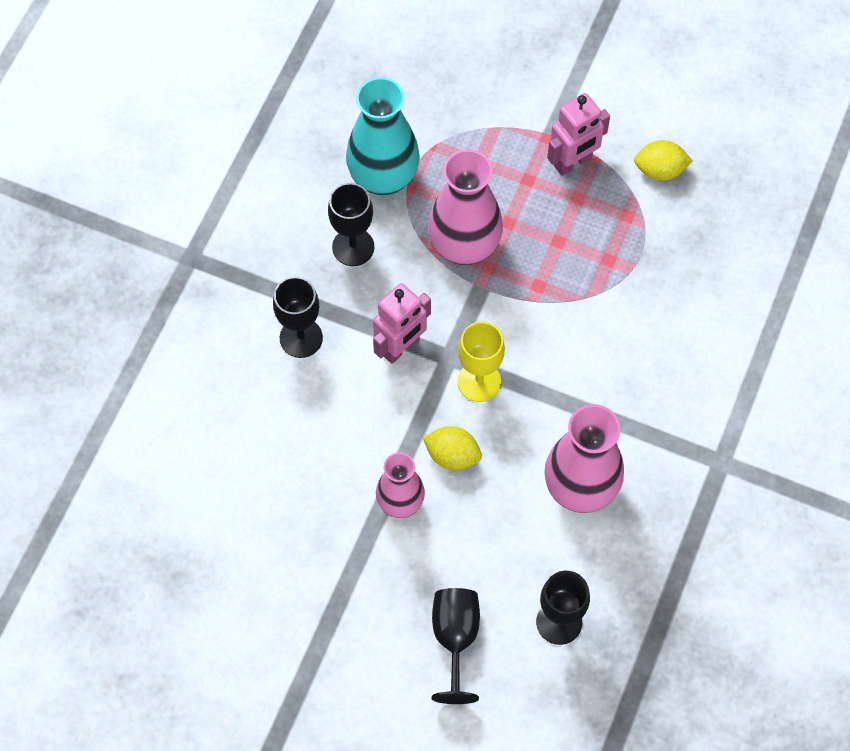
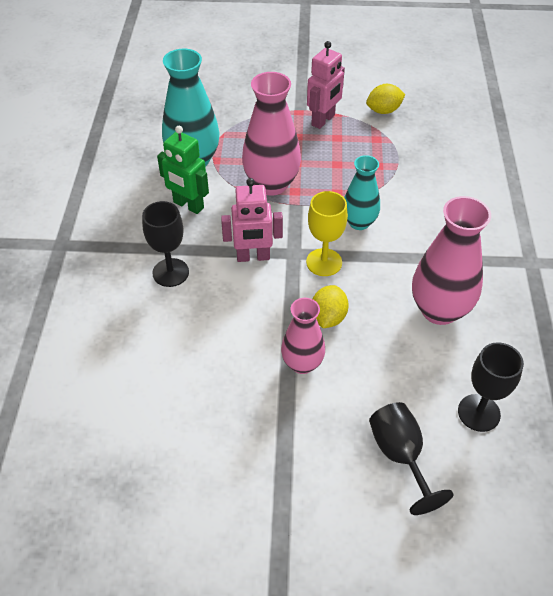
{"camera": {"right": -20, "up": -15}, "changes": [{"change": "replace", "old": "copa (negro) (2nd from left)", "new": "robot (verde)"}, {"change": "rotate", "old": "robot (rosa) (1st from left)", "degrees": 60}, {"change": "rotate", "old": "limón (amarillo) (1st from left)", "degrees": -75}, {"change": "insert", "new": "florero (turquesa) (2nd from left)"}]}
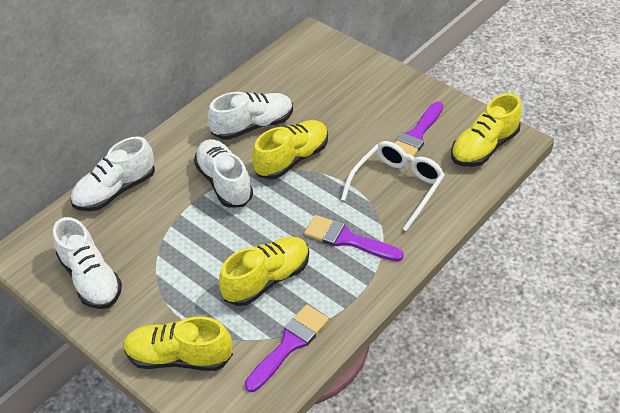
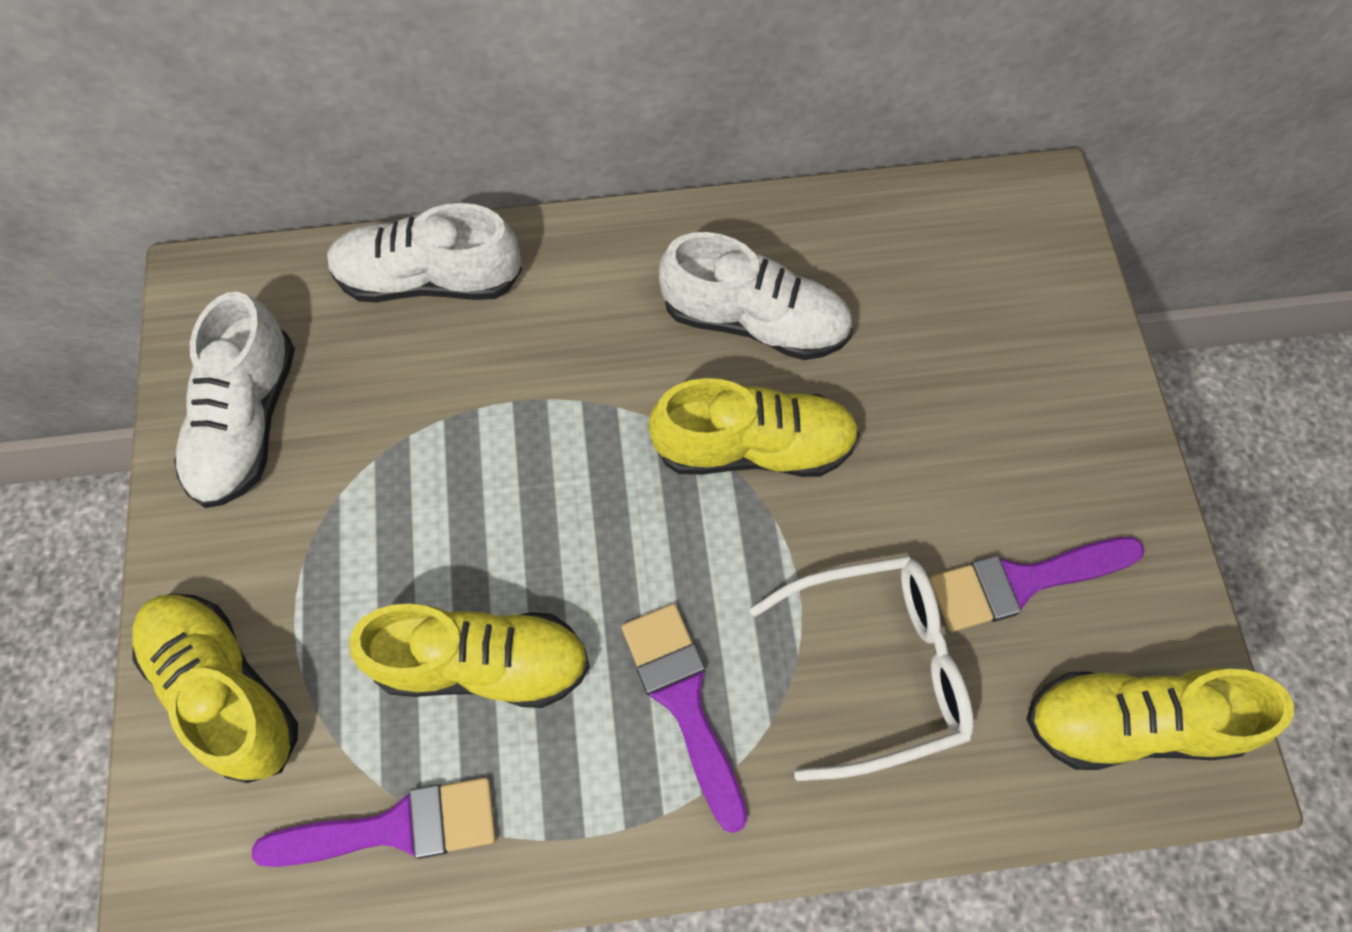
{"camera": {"right": 40, "up": 20}, "changes": [{"change": "delete", "old": "zapato (blanco) (3rd from left)"}]}
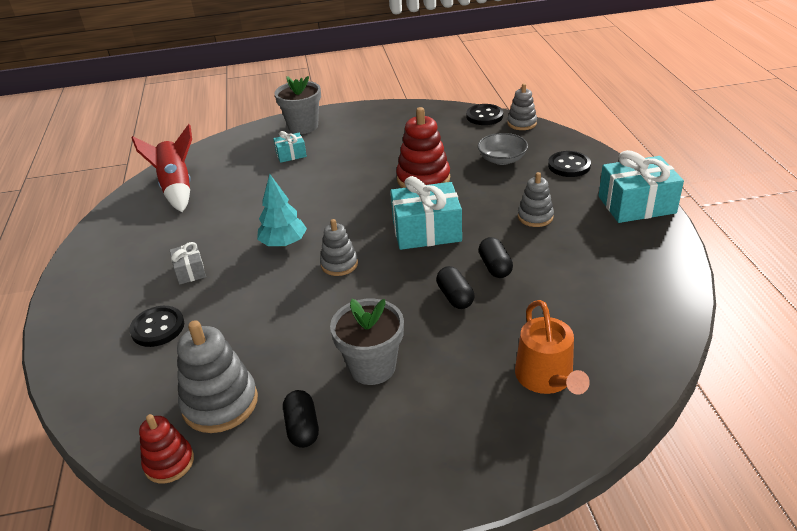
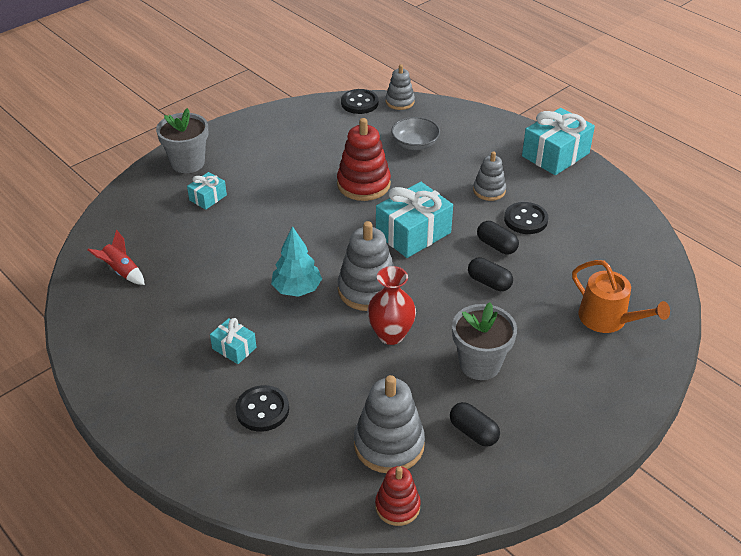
{"camera": {"right": -35, "up": 5}, "changes": [{"change": "resize", "old": "cohete (rojo)", "factor": 0.58}, {"change": "move", "old": "botón (negro) (3rd from left)"}, {"change": "resize", "old": "juguete apilable (gris) (2nd from left in the first image)", "factor": 1.66}, {"change": "recolor", "old": "regalo (gris)", "new": "regalo (turquesa) (2nd from left)"}, {"change": "insert", "new": "florero (rojo)"}]}
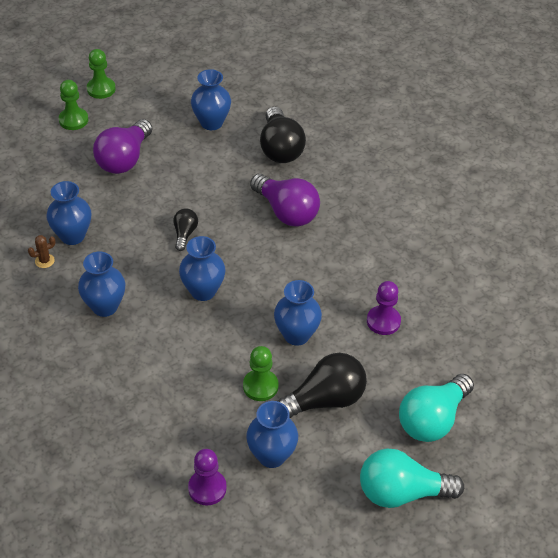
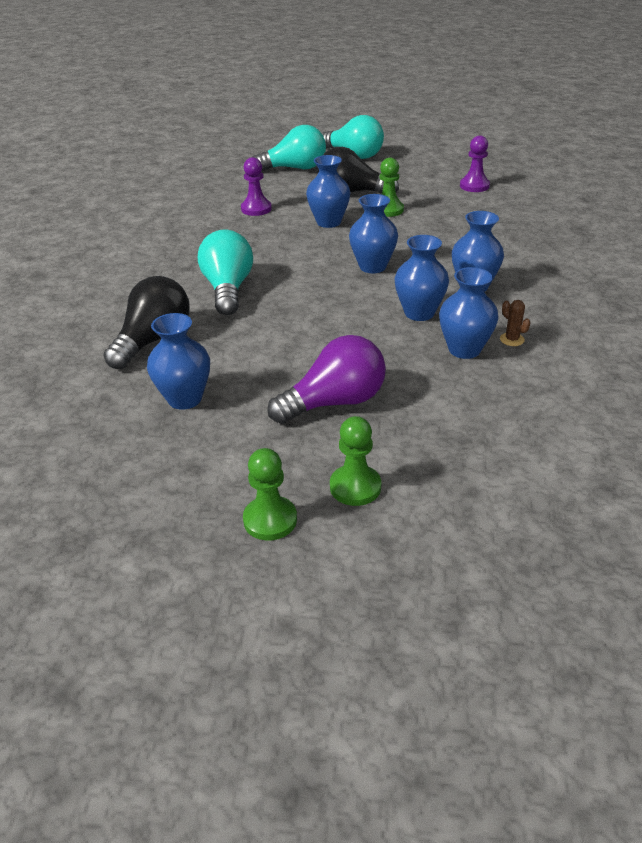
{"camera": {"right": -140, "up": -10}, "changes": [{"change": "recolor", "old": "bombilla (morado) (2nd from left)", "new": "bombilla (turquesa) (1st from left)"}, {"change": "delete", "old": "bombilla (negro) (1st from left)"}, {"change": "rotate", "old": "cactus (marrón)", "degrees": 45}, {"change": "move", "old": "florero (azul) (5th from left in the first image)", "new": "florero (azul) (4th from left)"}]}
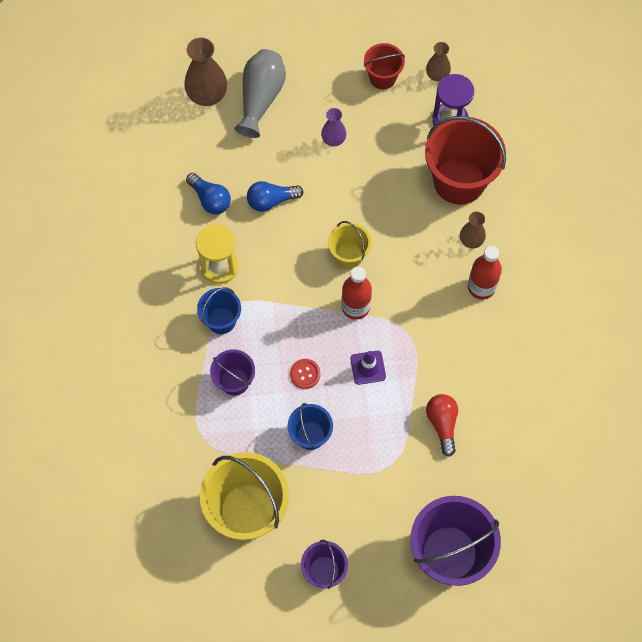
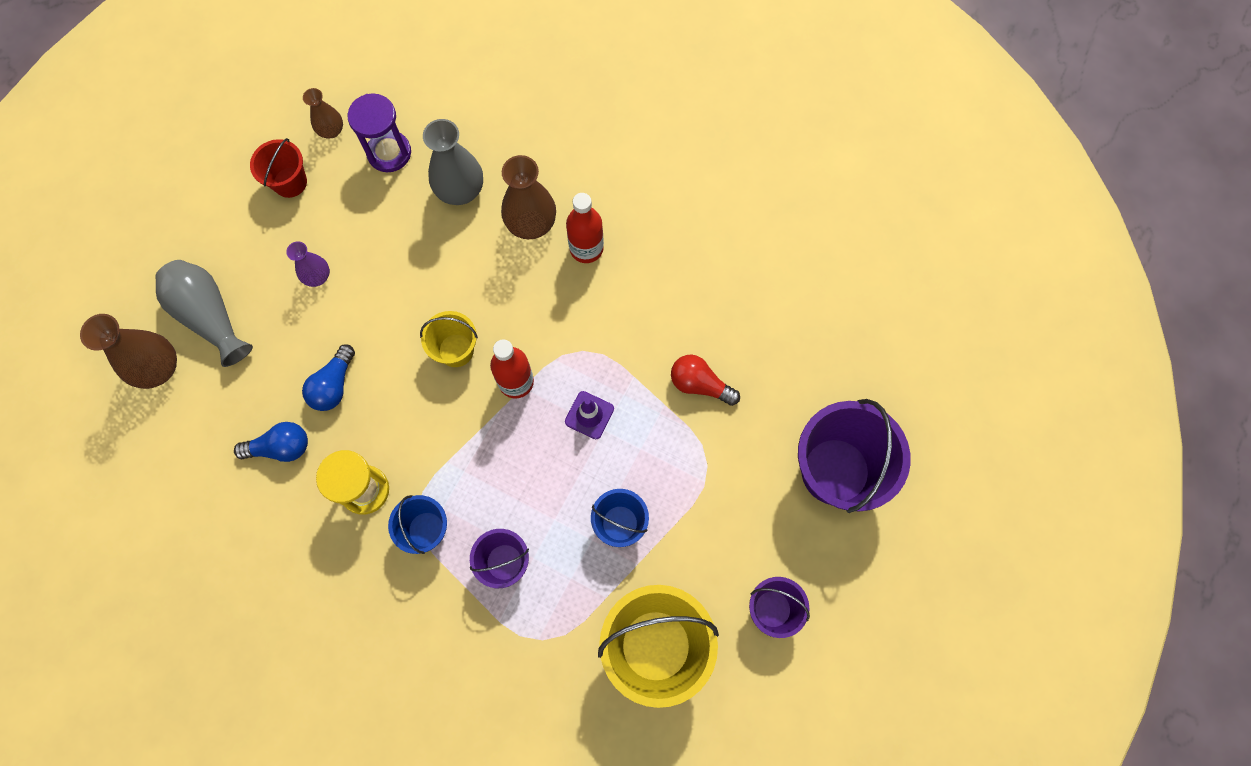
{"camera": {"right": -55, "up": 5}, "changes": [{"change": "replace", "old": "balde (rojo) (2nd from left)", "new": "florero (gris) (2nd from left)"}, {"change": "resize", "old": "florero (marrón) (3rd from left)", "factor": 1.72}, {"change": "delete", "old": "botón (rojo)"}]}
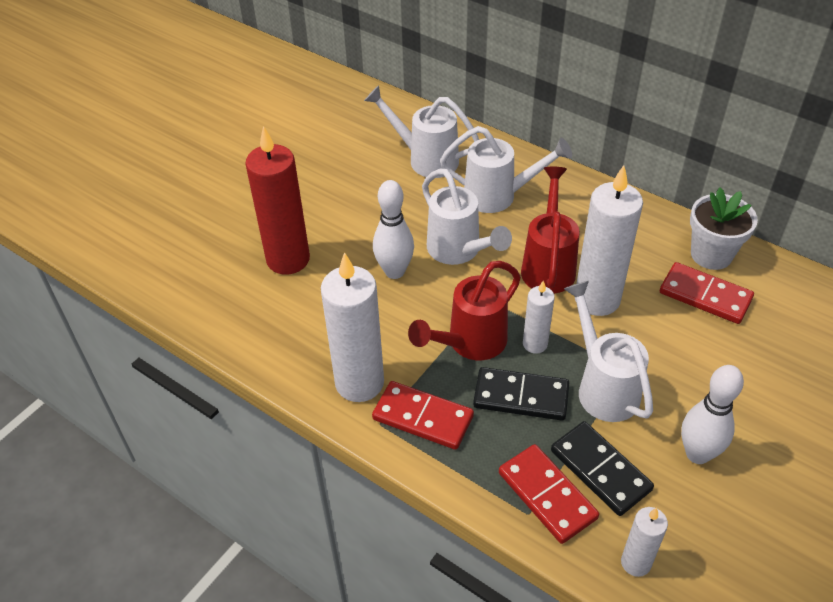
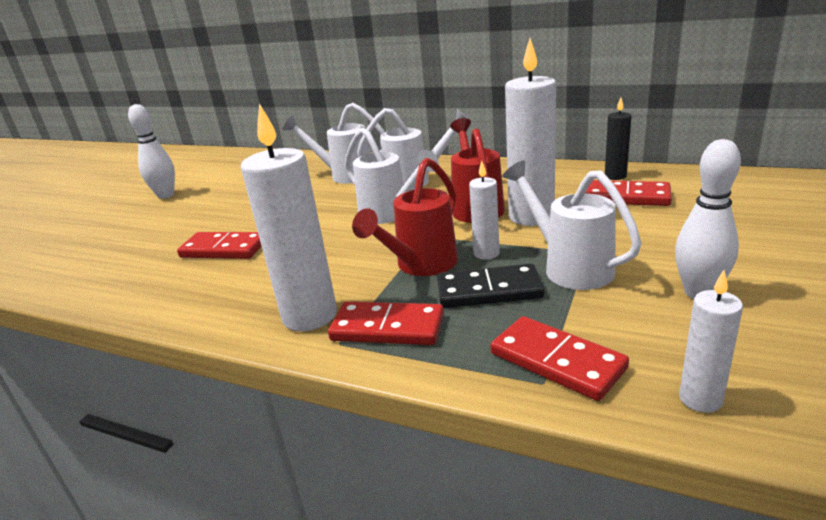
{"camera": {"right": -10, "up": -20}, "changes": [{"change": "replace", "old": "vela (rojo)", "new": "ficha de dominó (rojo) (1st from left)"}, {"change": "move", "old": "bolo (blanco) (1st from left)"}, {"change": "replace", "old": "maceta (blanco)", "new": "vela (negro)"}, {"change": "delete", "old": "ficha de dominó (negro) (2nd from left)"}]}
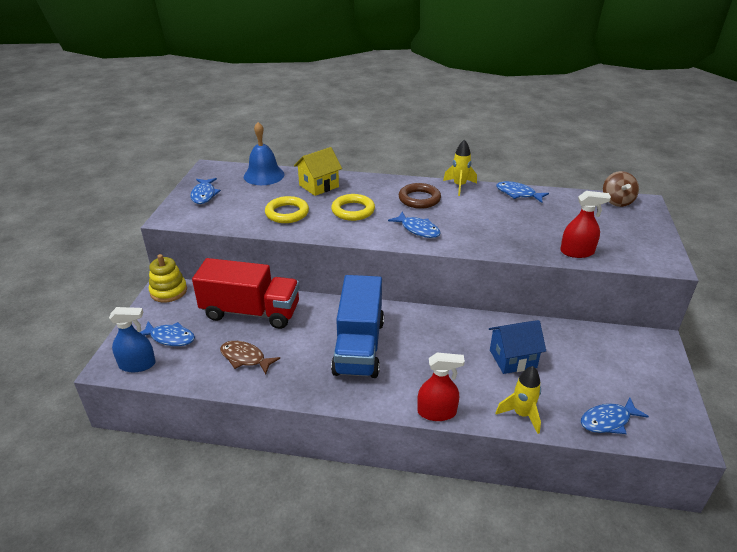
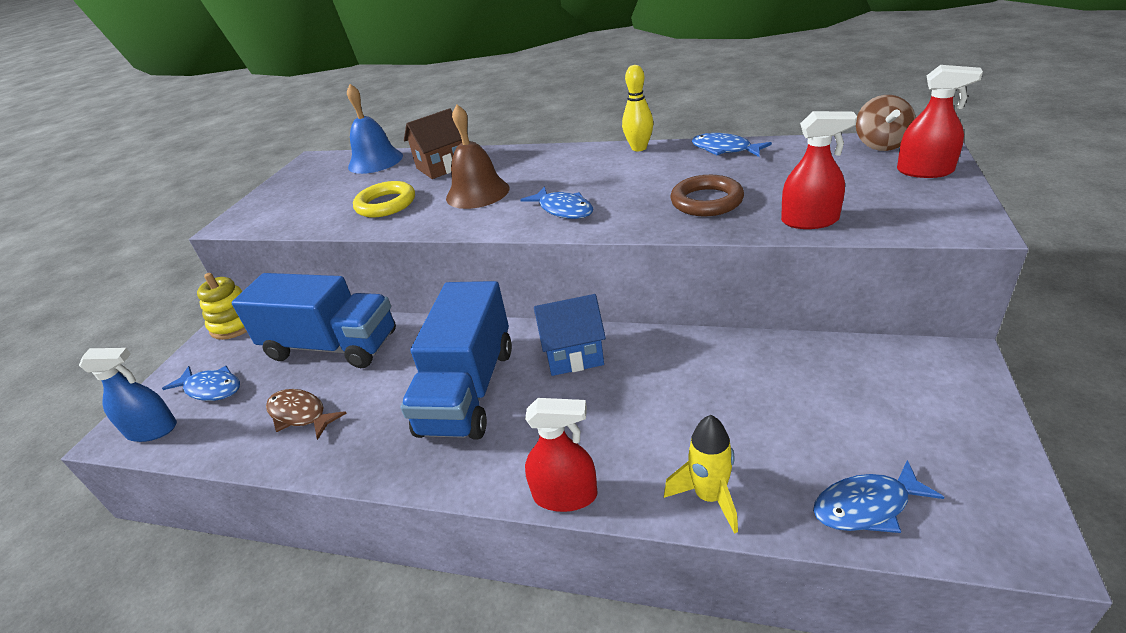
{"camera": {"right": 10, "up": 0}, "changes": [{"change": "replace", "old": "cohete (amarillo) (1st from left)", "new": "bolo (amarillo)"}, {"change": "recolor", "old": "casa (amarillo)", "new": "casa (marrón)"}, {"change": "delete", "old": "pez (azul) (2nd from left)"}, {"change": "move", "old": "anillo (marrón)"}, {"change": "replace", "old": "anillo (amarillo) (2nd from left)", "new": "campana (marrón)"}, {"change": "recolor", "old": "camión (rojo)", "new": "camión (azul) (1st from left)"}, {"change": "move", "old": "casa (azul)"}, {"change": "insert", "new": "pulverizador (rojo) (3rd from left)"}]}
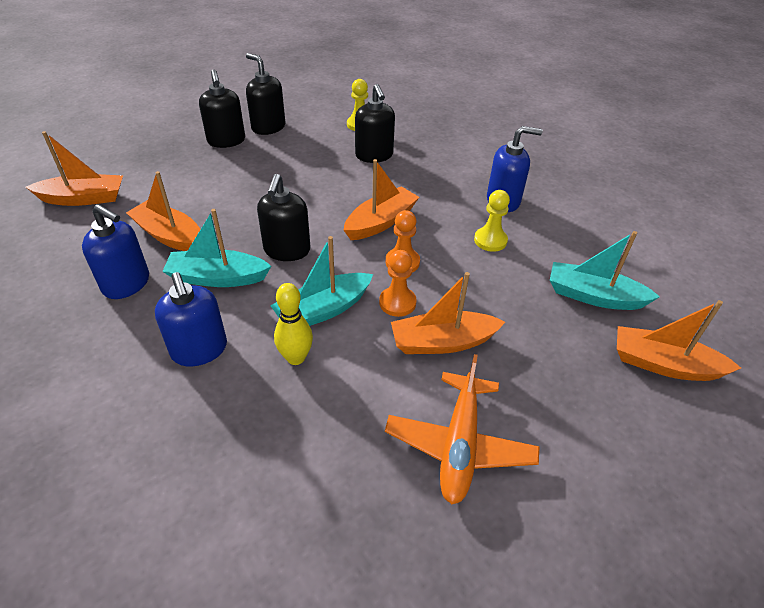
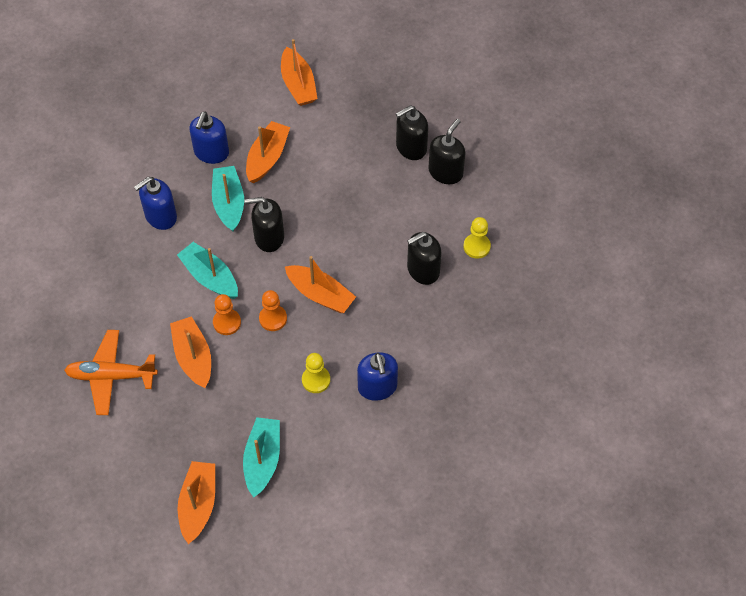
{"camera": {"right": 80, "up": 15}, "changes": [{"change": "delete", "old": "bolo (amarillo)"}]}
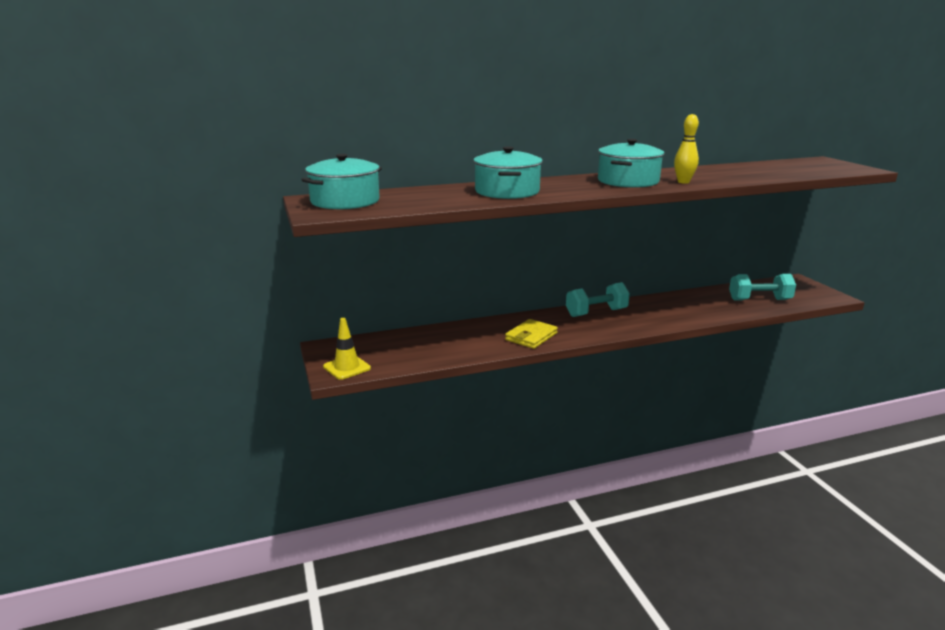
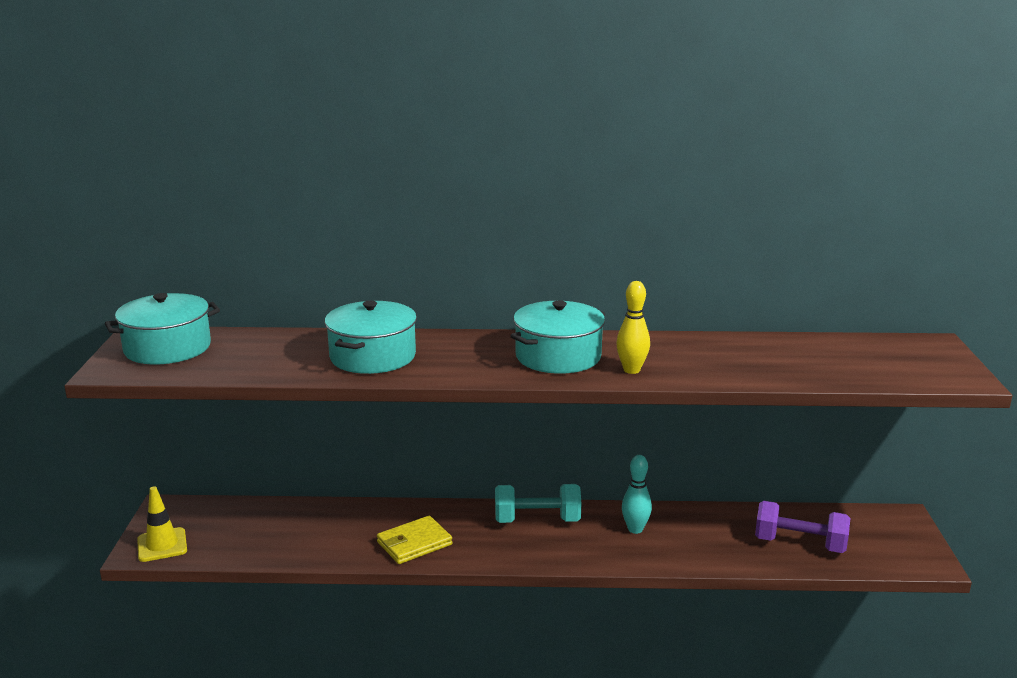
{"camera": {"right": 20, "up": 0}, "changes": [{"change": "recolor", "old": "mancuerna (turquesa) (2nd from left)", "new": "mancuerna (morado)"}, {"change": "insert", "new": "bolo (turquesa)"}]}
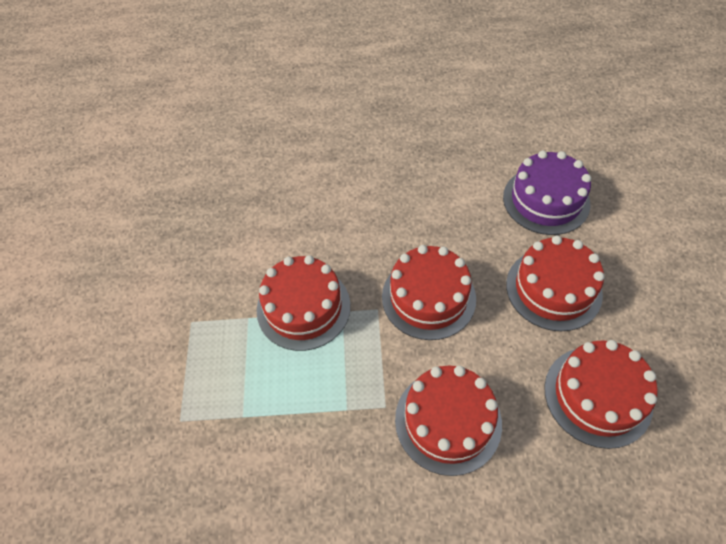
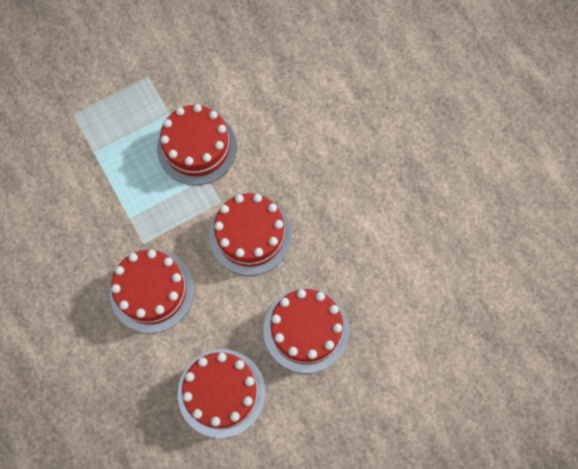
{"camera": {"right": 60, "up": 15}, "changes": [{"change": "delete", "old": "tarta (morado)"}]}
